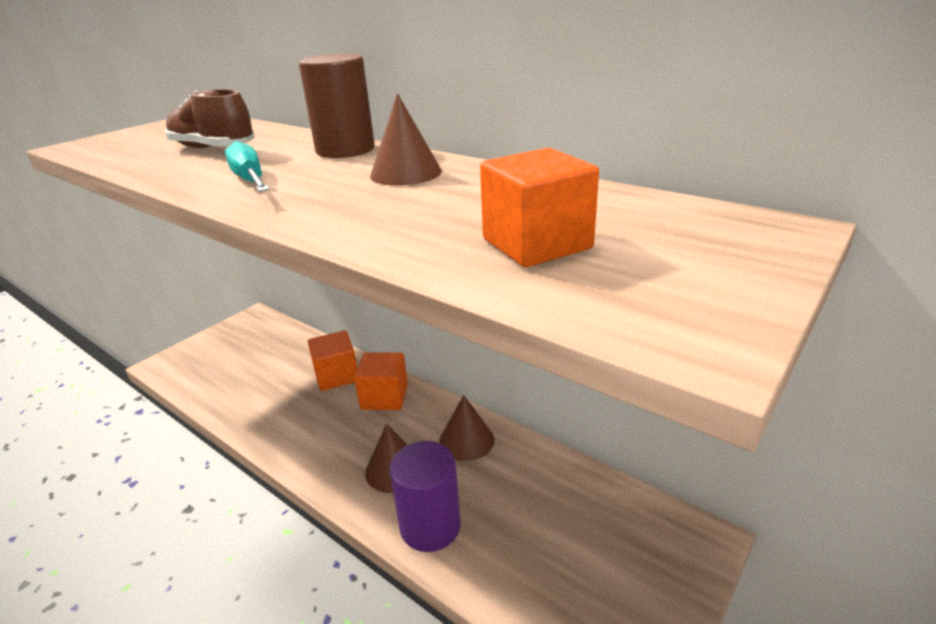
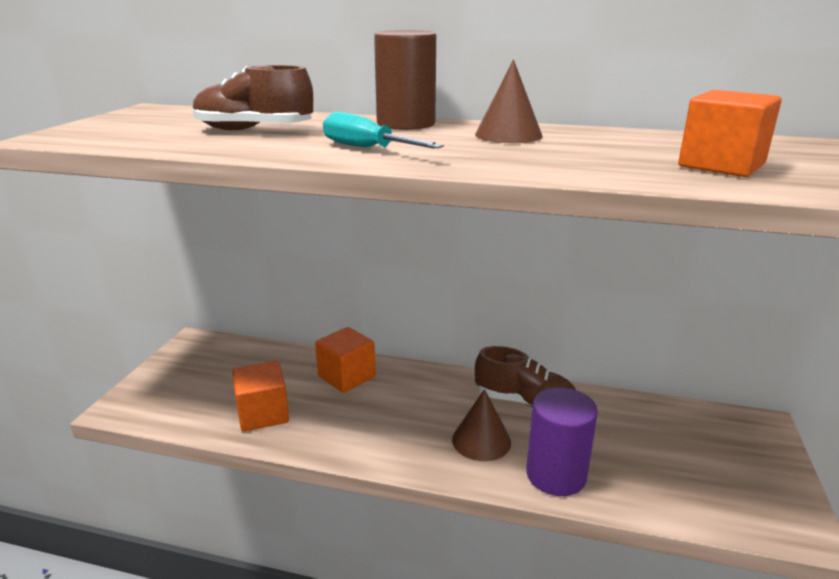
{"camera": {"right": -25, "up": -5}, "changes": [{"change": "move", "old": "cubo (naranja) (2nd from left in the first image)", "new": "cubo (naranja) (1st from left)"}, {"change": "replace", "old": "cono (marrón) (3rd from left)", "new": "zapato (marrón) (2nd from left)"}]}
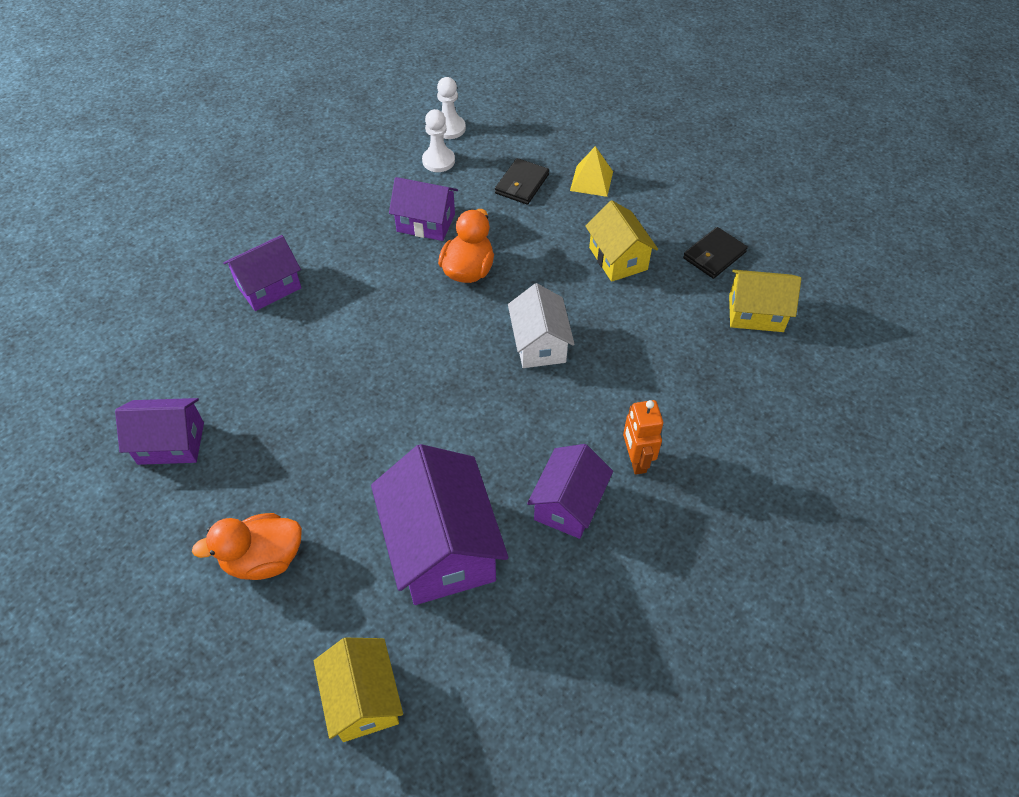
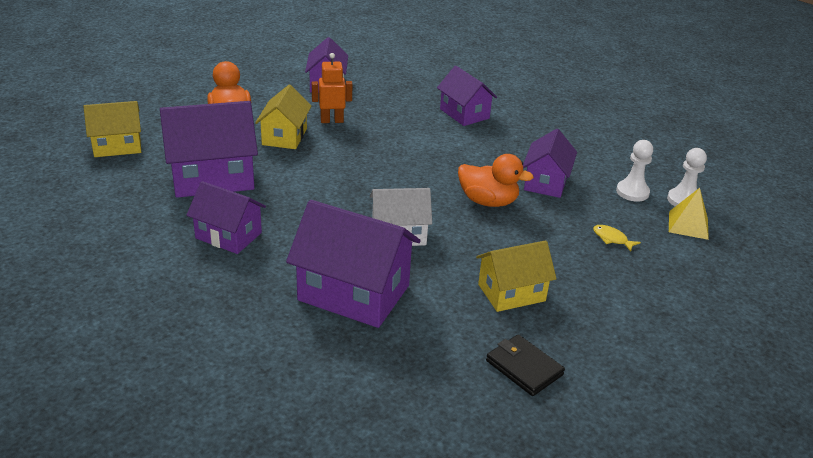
{"camera": {"right": 90, "up": -20}, "changes": [{"change": "move", "old": "pirámide (amarillo)"}, {"change": "replace", "old": "cartera (negro) (1st from left)", "new": "pez (amarillo)"}, {"change": "move", "old": "casa (amarillo) (3rd from left in the first image)", "new": "casa (amarillo) (2nd from left)"}, {"change": "move", "old": "robot (naranja)"}, {"change": "insert", "new": "casa (morado) (4th from left)"}]}
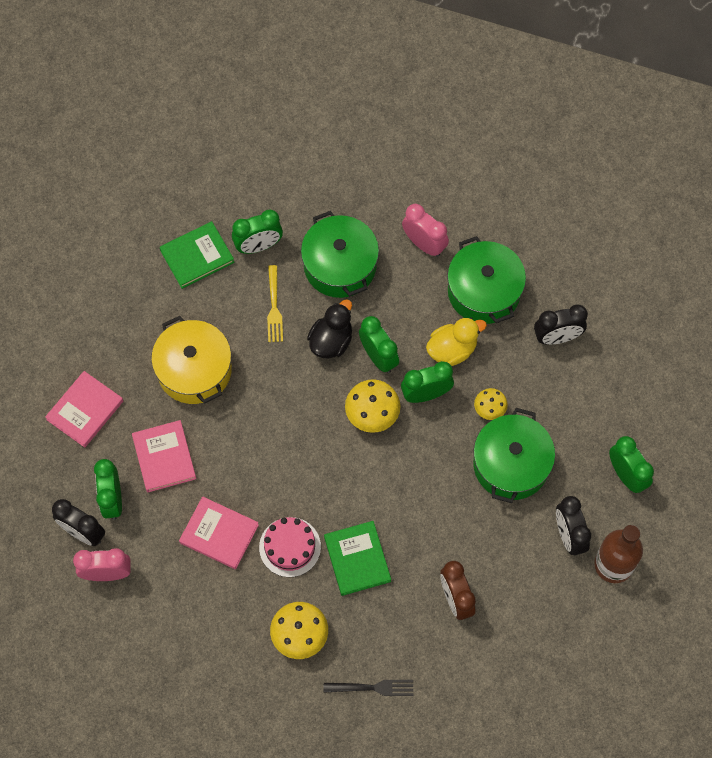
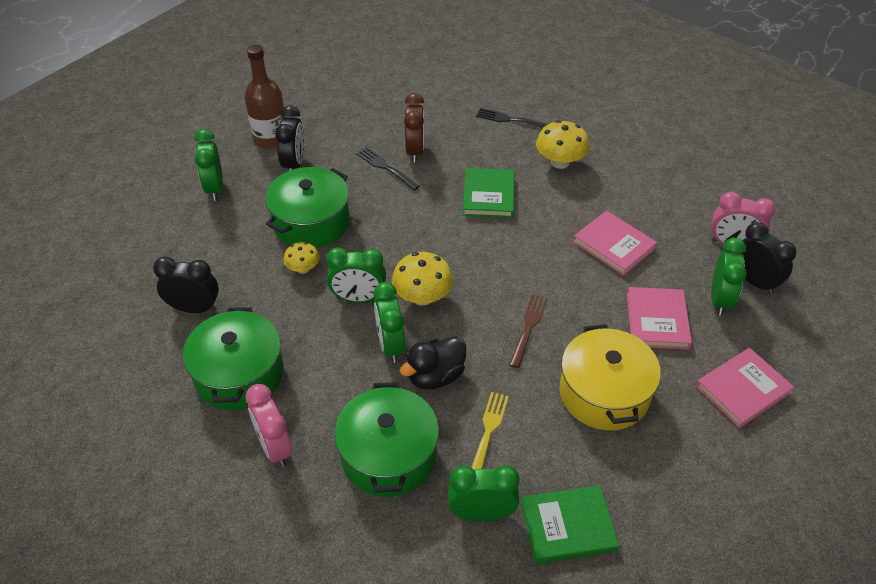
{"camera": {"right": -160, "up": -20}, "changes": [{"change": "delete", "old": "pato (amarillo)"}, {"change": "delete", "old": "tarta (rosa)"}, {"change": "insert", "new": "tenedor (negro) (1st from left)"}, {"change": "insert", "new": "tenedor (marrón)"}]}
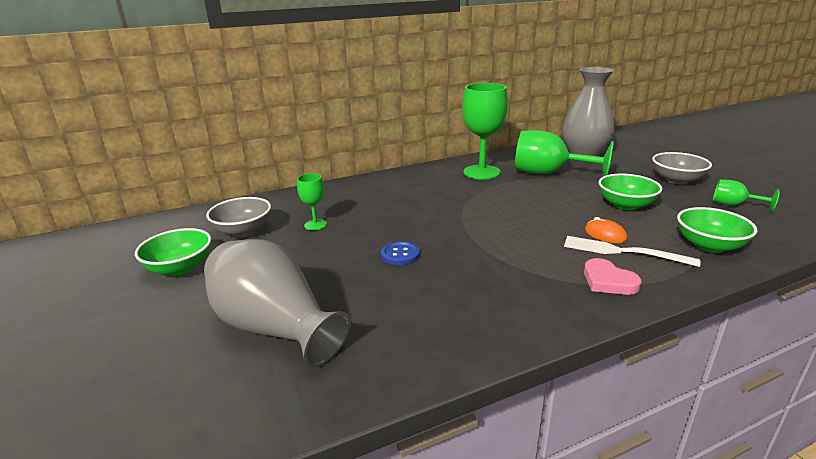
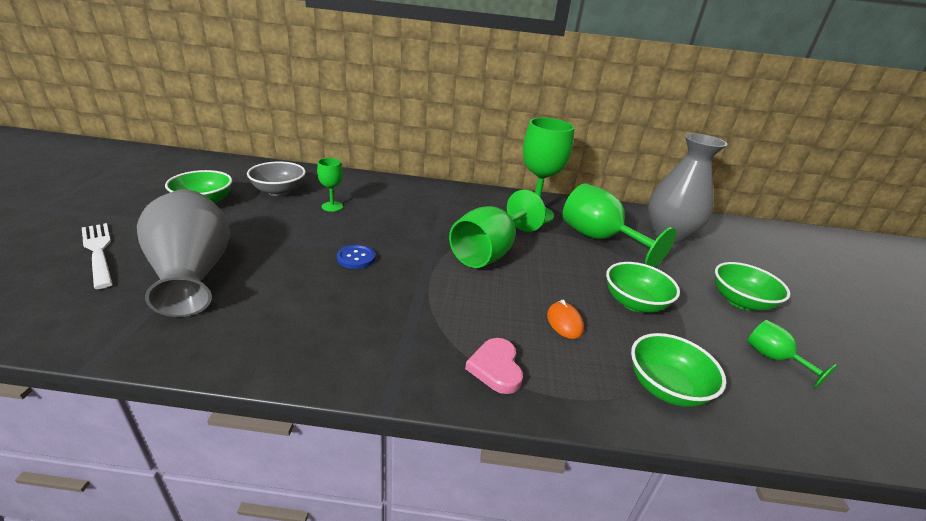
{"camera": {"right": 25, "up": 5}, "changes": [{"change": "recolor", "old": "cuenco (gris) (2nd from left)", "new": "cuenco (verde) (4th from left)"}, {"change": "move", "old": "tenedor (blanco)"}, {"change": "insert", "new": "copa (verde) (2nd from left)"}]}
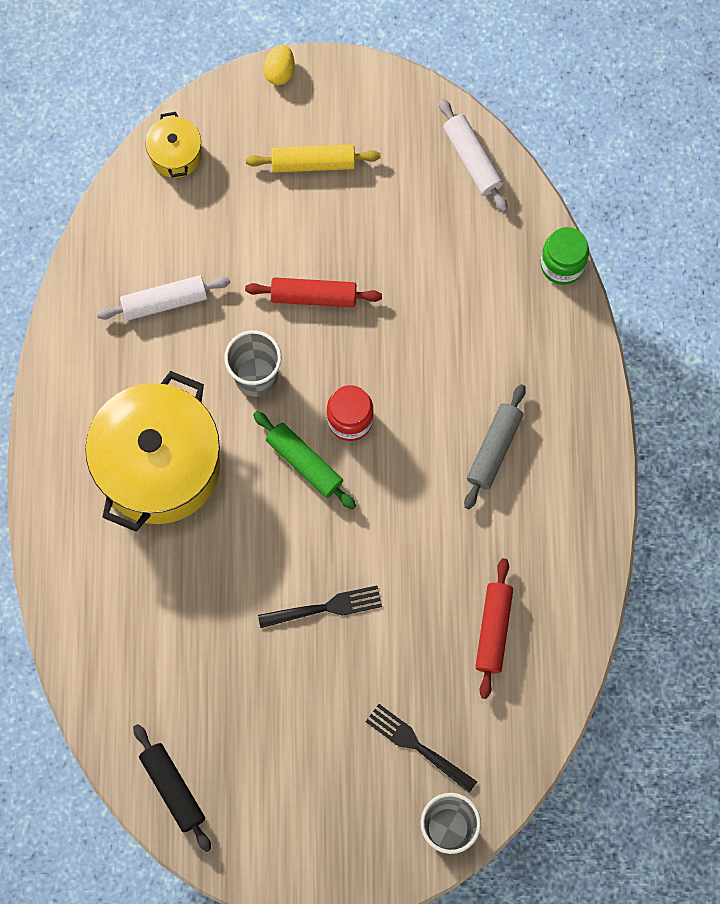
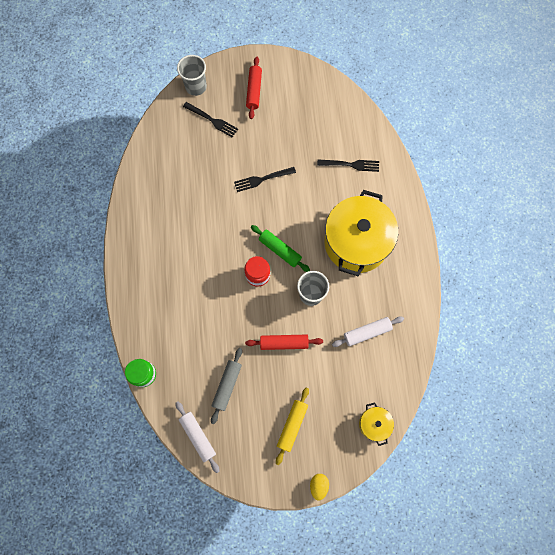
{"camera": {"right": 175, "up": 0}, "changes": [{"change": "rotate", "old": "rodillo (amarillo)", "degrees": -60}, {"change": "move", "old": "rodillo (gris)"}, {"change": "move", "old": "rodillo (rojo) (2nd from left in the first image)", "new": "rodillo (rojo) (1st from left)"}, {"change": "delete", "old": "rodillo (negro)"}, {"change": "insert", "new": "tenedor (negro) (3rd from left)"}]}
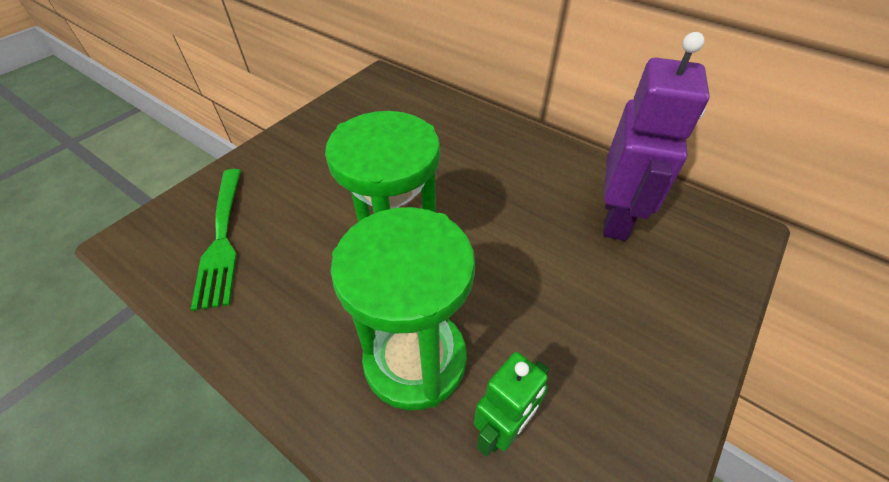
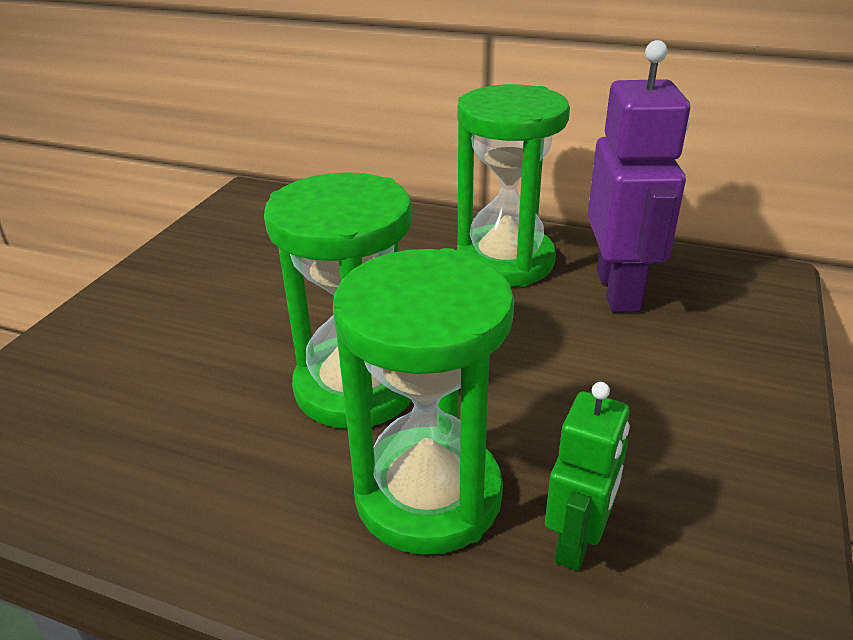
{"camera": {"right": -15, "up": -15}, "changes": [{"change": "delete", "old": "tenedor (verde)"}, {"change": "insert", "new": "reloj de arena (verde) (3rd from left)"}]}
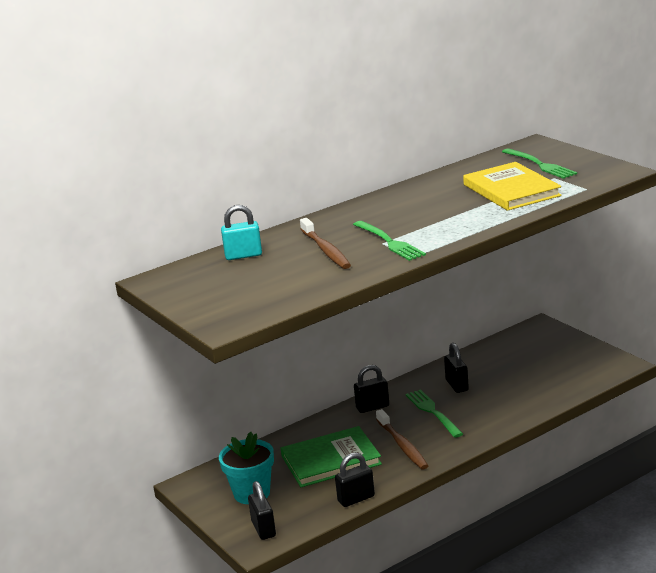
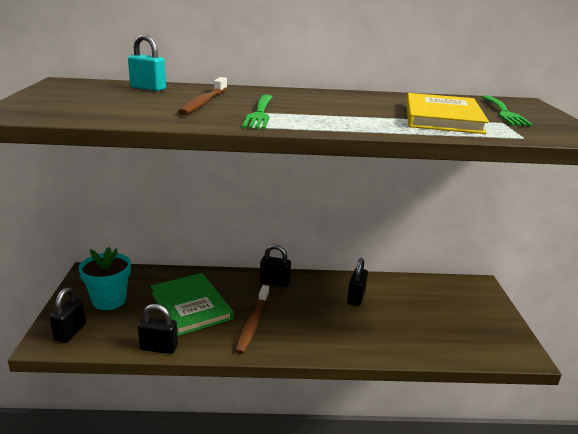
{"camera": {"right": 30, "up": 0}, "changes": [{"change": "delete", "old": "tenedor (verde) (2nd from left)"}, {"change": "rotate", "old": "libro (verde)", "degrees": 45}]}
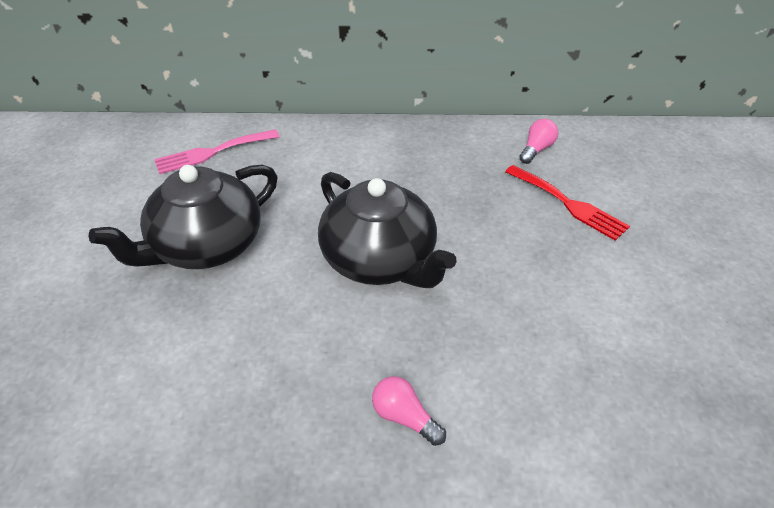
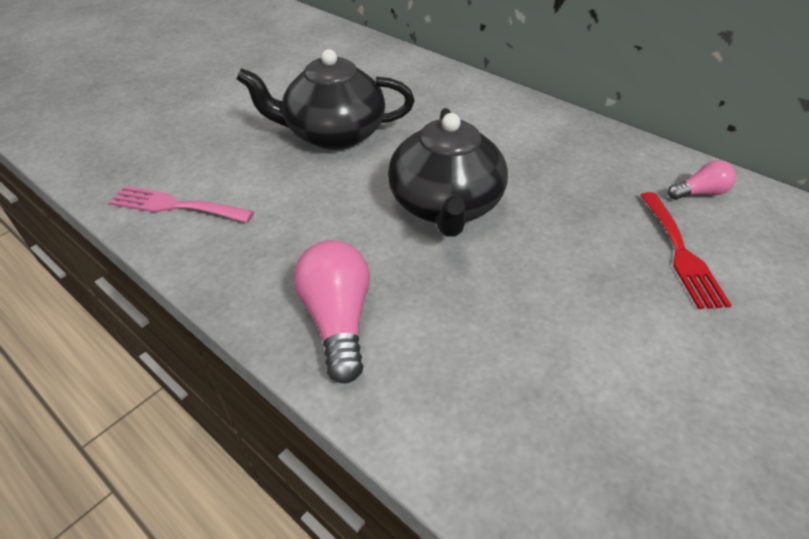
{"camera": {"right": 40, "up": 0}, "changes": [{"change": "move", "old": "tenedor (rosa)"}, {"change": "resize", "old": "bombilla (rosa) (1st from left)", "factor": 1.75}]}
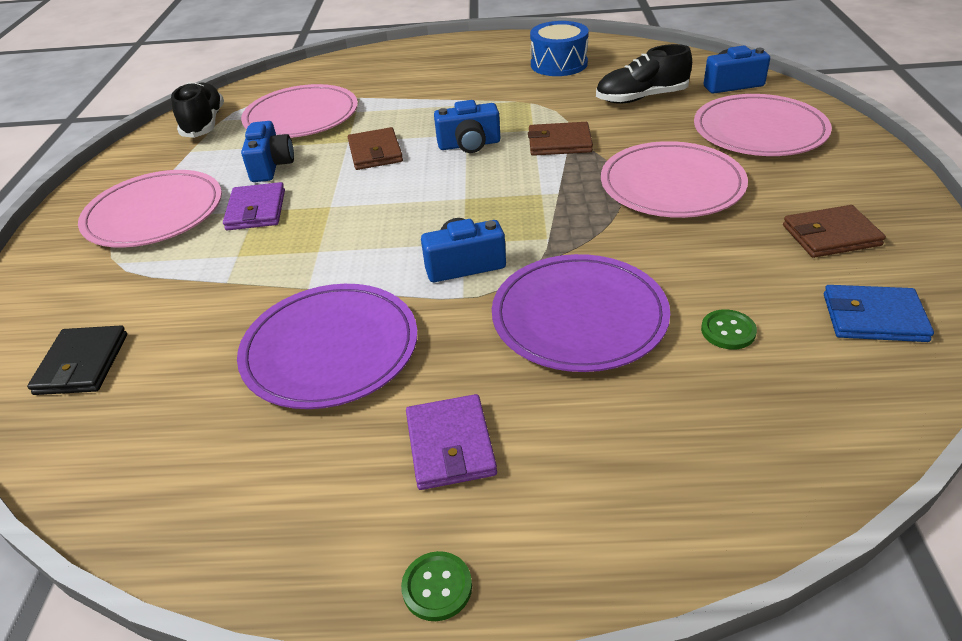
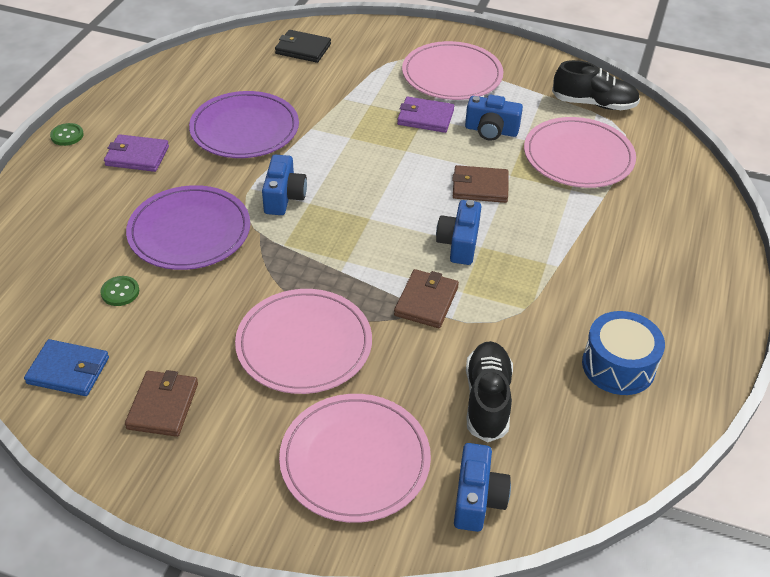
{"camera": {"right": 105, "up": 5}, "changes": [{"change": "rotate", "old": "cartera (azul)", "degrees": 75}]}
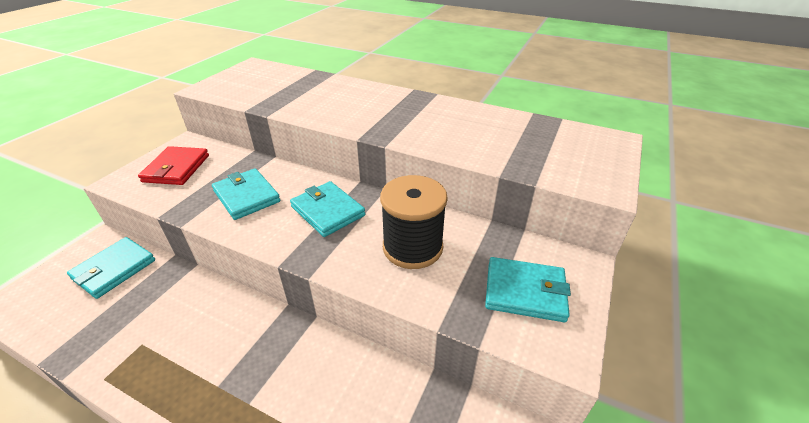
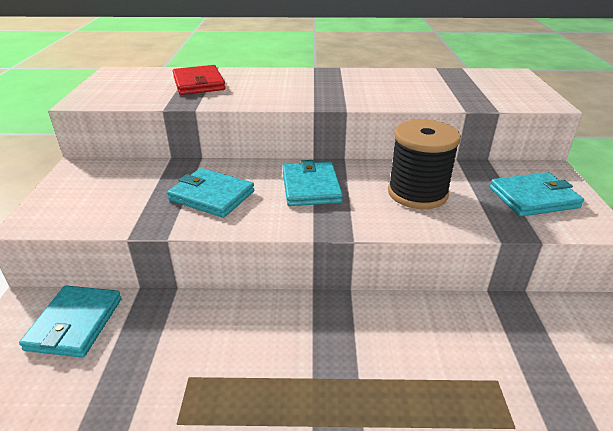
{"camera": {"right": -25, "up": -5}, "changes": [{"change": "move", "old": "cartera (rojo)"}, {"change": "rotate", "old": "cartera (turquesa) (3rd from left)", "degrees": 60}]}
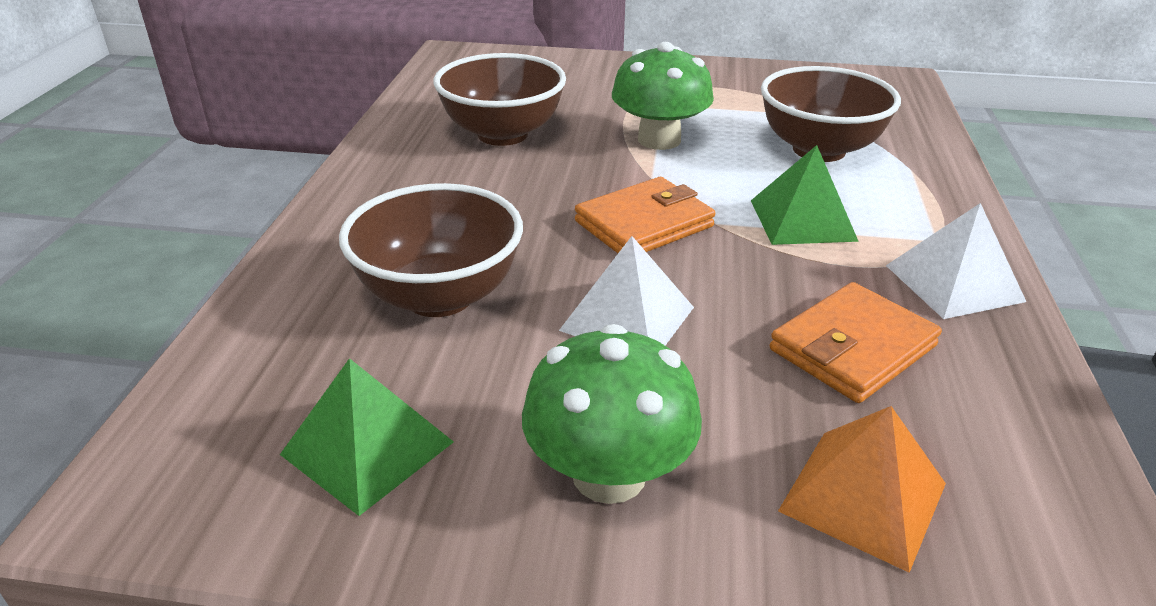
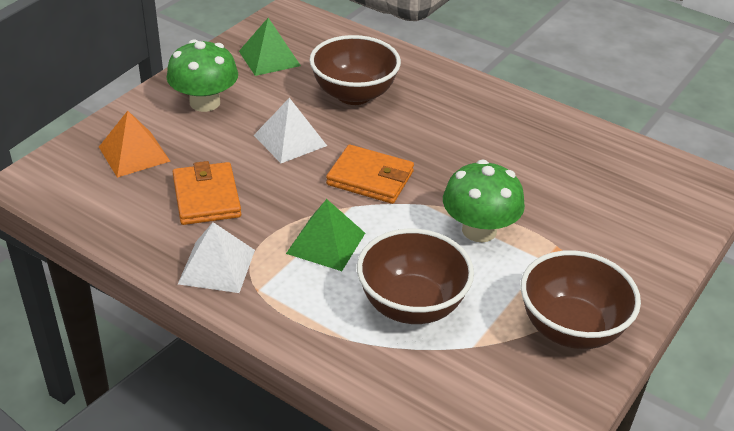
{"camera": {"right": 115, "up": 5}, "changes": [{"change": "move", "old": "cuenco (marrón) (2nd from left in the first image)", "new": "cuenco (marrón) (3rd from left)"}, {"change": "rotate", "old": "cartera (naranja) (1st from left in the first image)", "degrees": -60}]}
